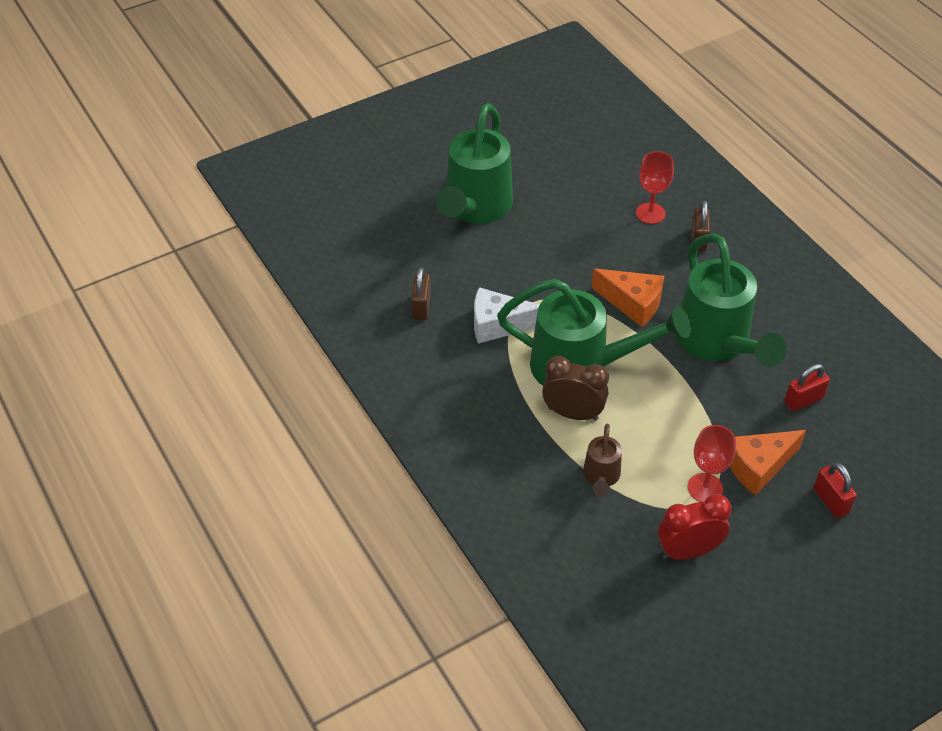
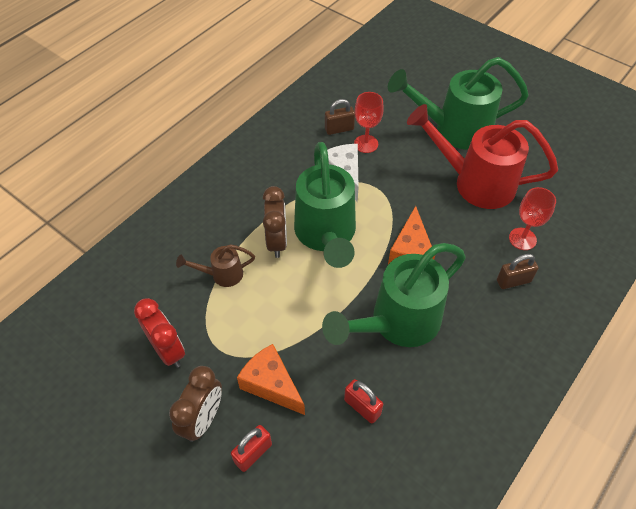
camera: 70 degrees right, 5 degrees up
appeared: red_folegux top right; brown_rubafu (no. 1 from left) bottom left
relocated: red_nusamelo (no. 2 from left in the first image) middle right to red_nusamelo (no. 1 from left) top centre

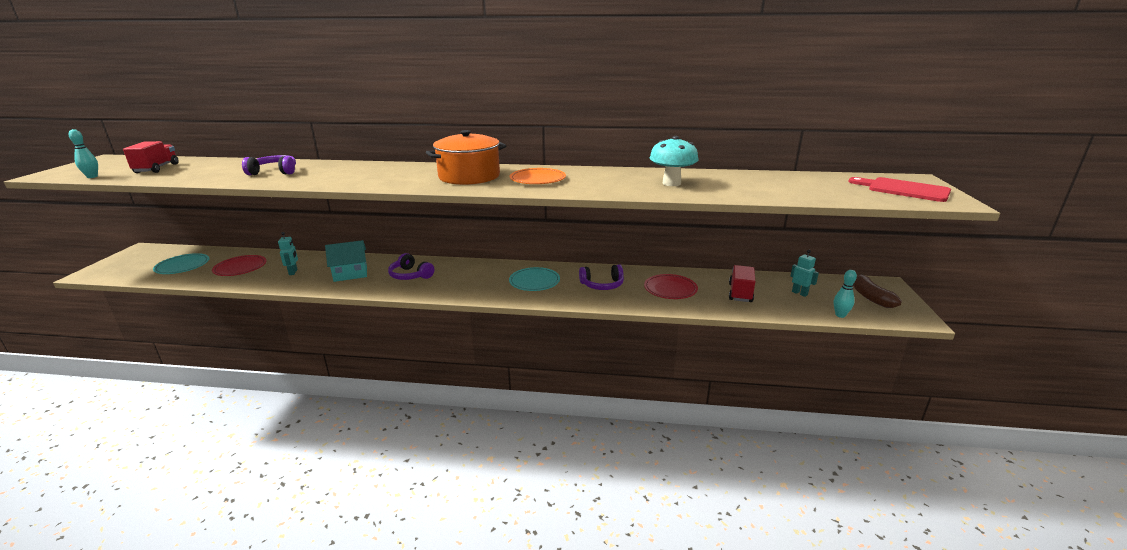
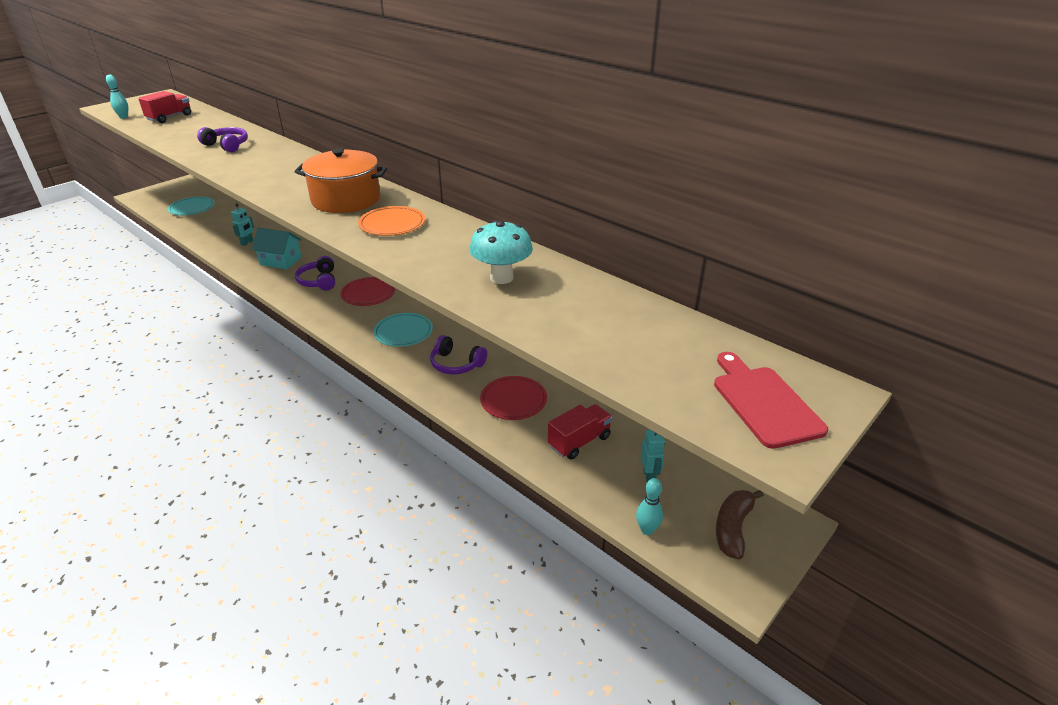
camera: 35 degrees right, 10 degrees up
relocated: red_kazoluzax (no. 1 from left) middle left to centre

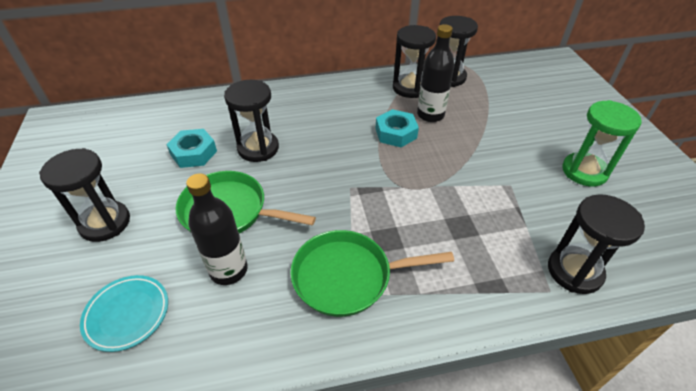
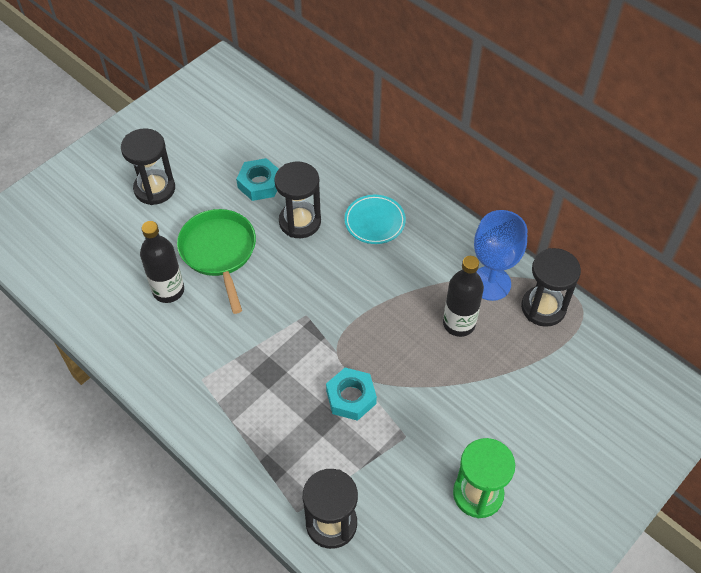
camera: 55 degrees right, 10 degrees up
missing: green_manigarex (no. 2 from left) bottom centre
relocated: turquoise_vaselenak (no. 2 from left) top centre to bottom centre; turquoise_kazoluzax bottom left to centre
exchanged: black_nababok (no. 3 from left) top centre to blue_nusamelo middle right

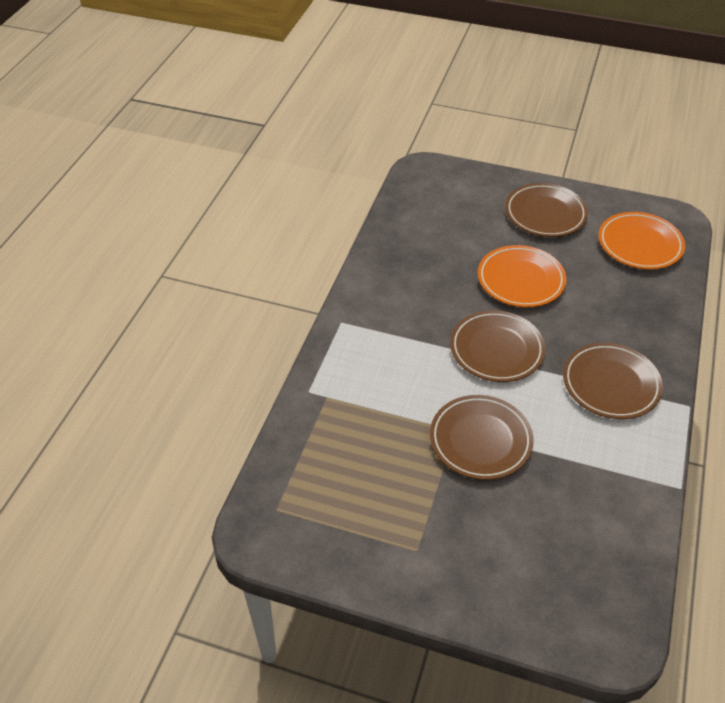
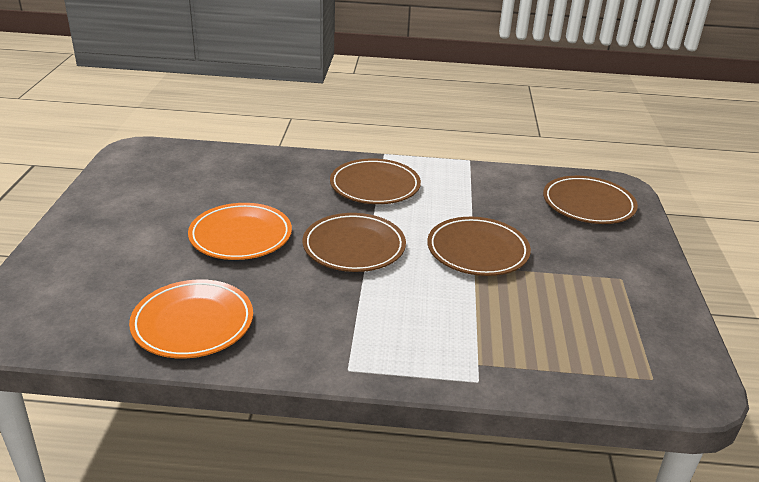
camera: 105 degrees left, 15 degrees down
relocated: brown_kazoluzax (no. 3 from left in the first image) top right to brown_kazoluzax (no. 4 from left) middle right; orange_kazoluzax (no. 2 from left in the first image) middle right to orange_kazoluzax (no. 1 from left) middle left

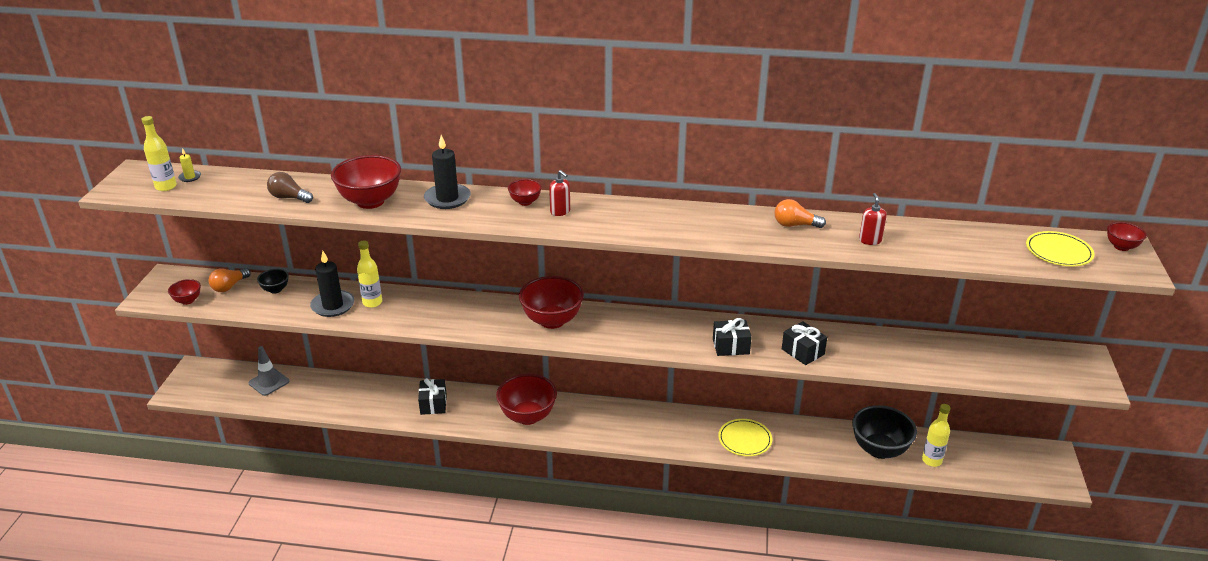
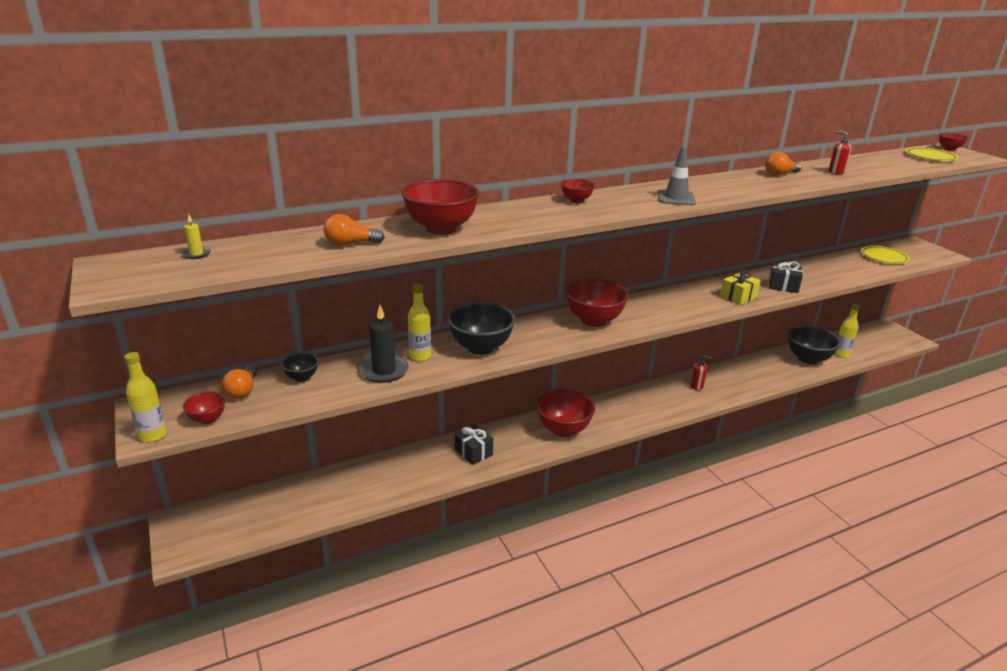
camera: 35 degrees left, 5 degrees down
missing: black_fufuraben (no. 2 from left) top centre
appeared: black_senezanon (no. 2 from left) centre
relocated: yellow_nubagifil (no. 1 from left) top left to middle left; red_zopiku (no. 1 from left) centre to middle right; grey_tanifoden middle left to top right; yellow_kazoluzax (no. 1 from left) bottom centre to middle right
colour: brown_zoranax middle left to orange_zoranax (no. 2 from left) centre; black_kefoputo (no. 2 from left) centre to yellow_kefoputo middle right

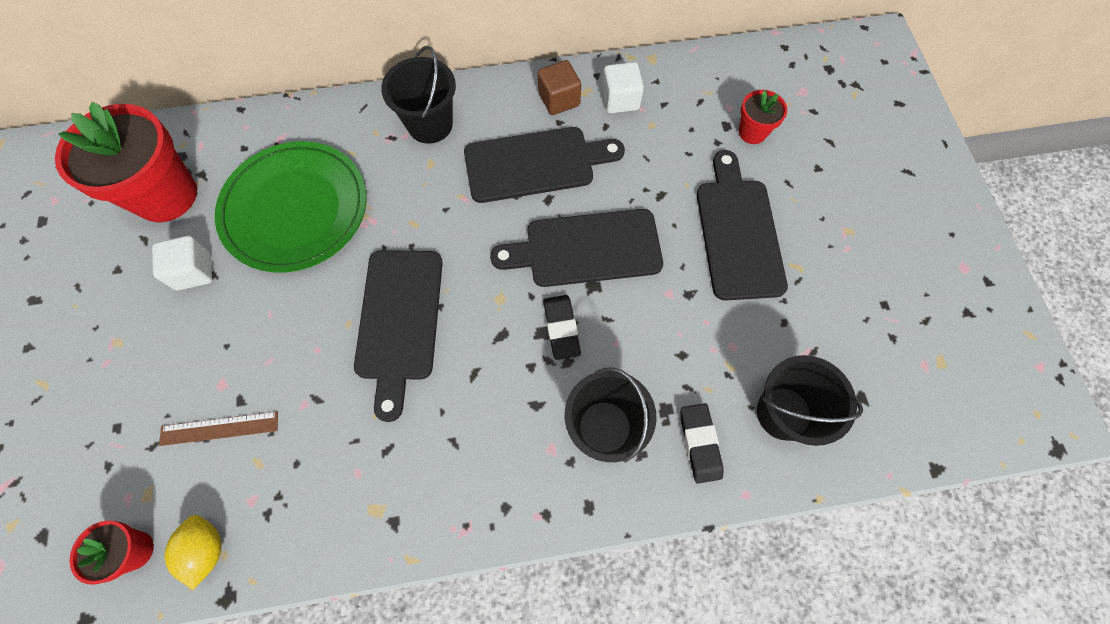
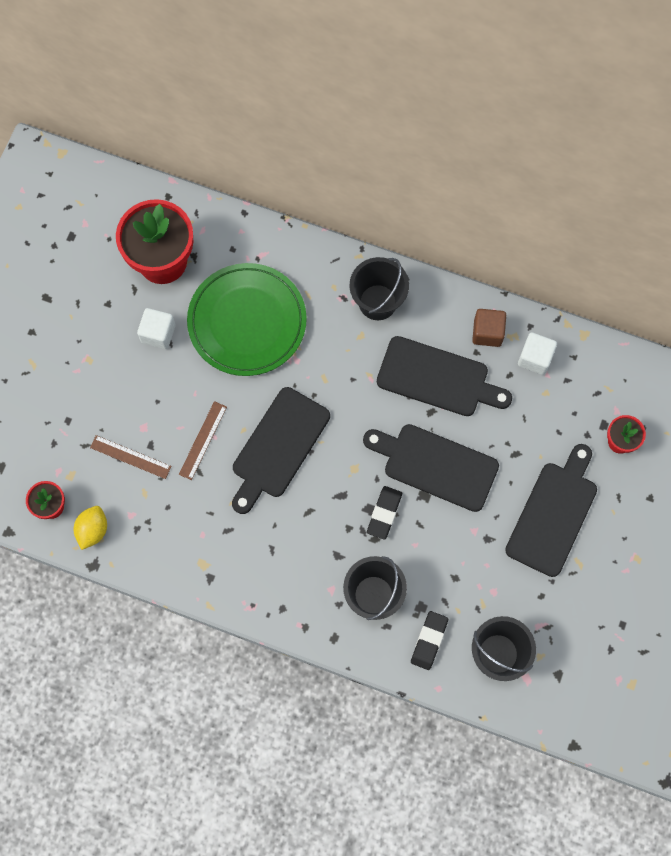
camera: 30 degrees right, 5 degrees up
appeared: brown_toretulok (no. 2 from left) middle left

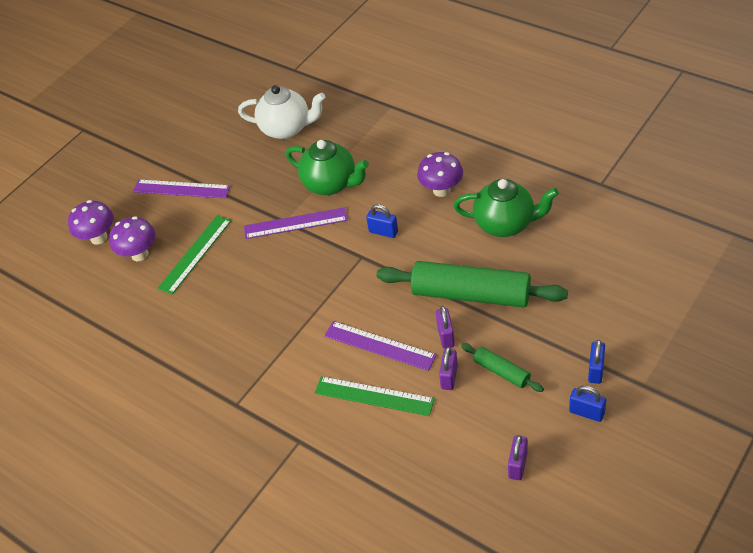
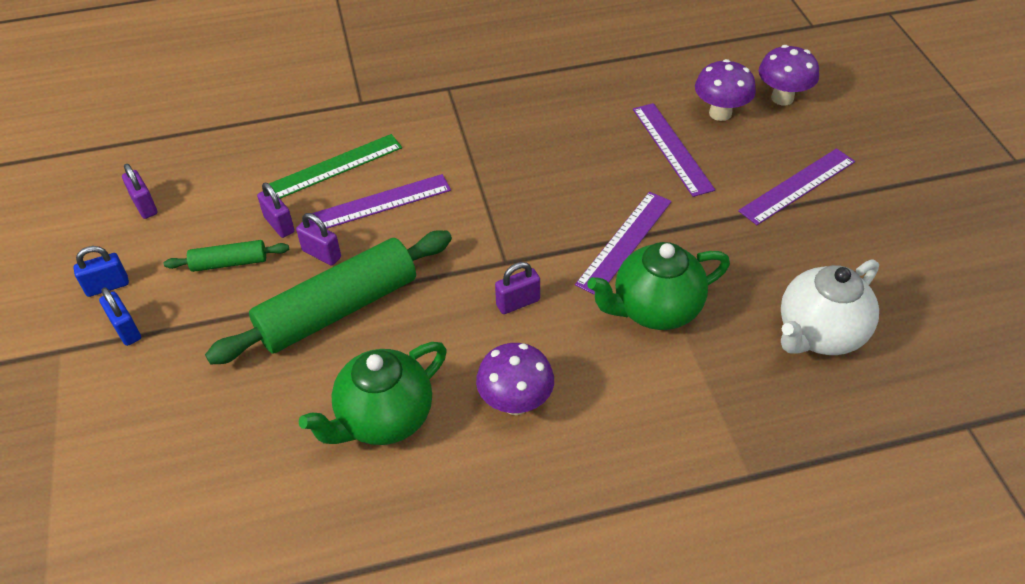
camera: 125 degrees right, 0 degrees up
colour: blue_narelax (no. 1 from left) centre to purple_narelax (no. 4 from left) centre; green_toretulok (no. 1 from left) middle left to purple_toretulok (no. 3 from left) top centre

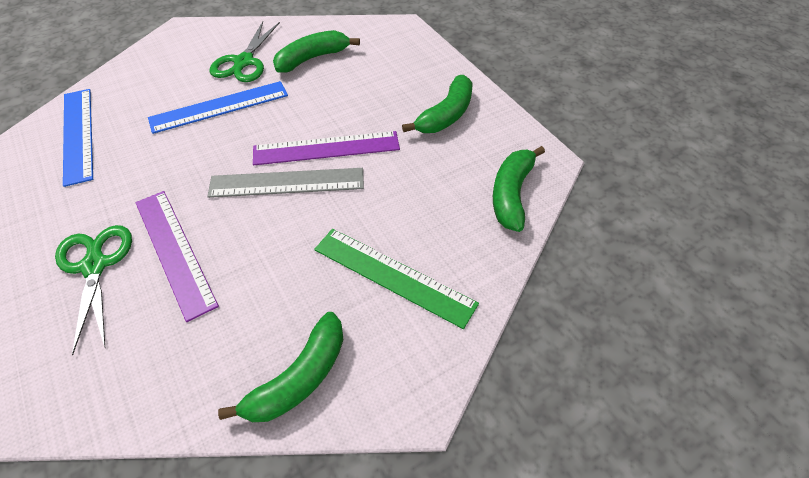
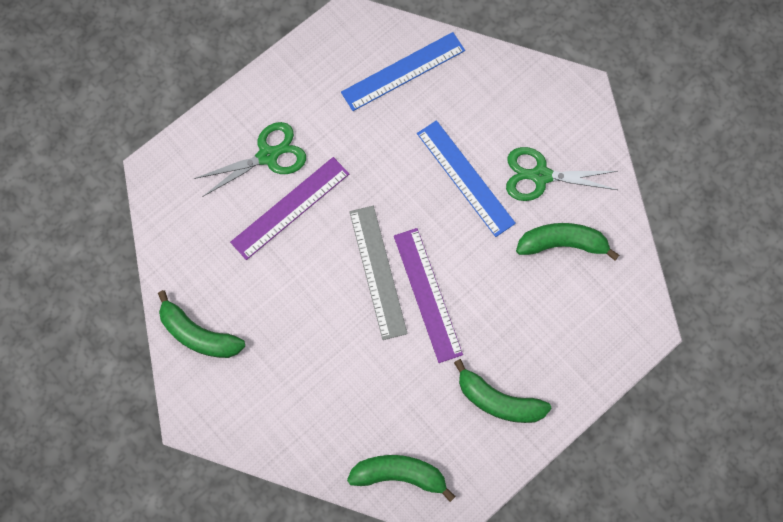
camera: 80 degrees right, 20 degrees up
missing: green_toretulok centre
spun: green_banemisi (no. 2 from left in the first image) top centre = middle right 45 degrees counterclockwise

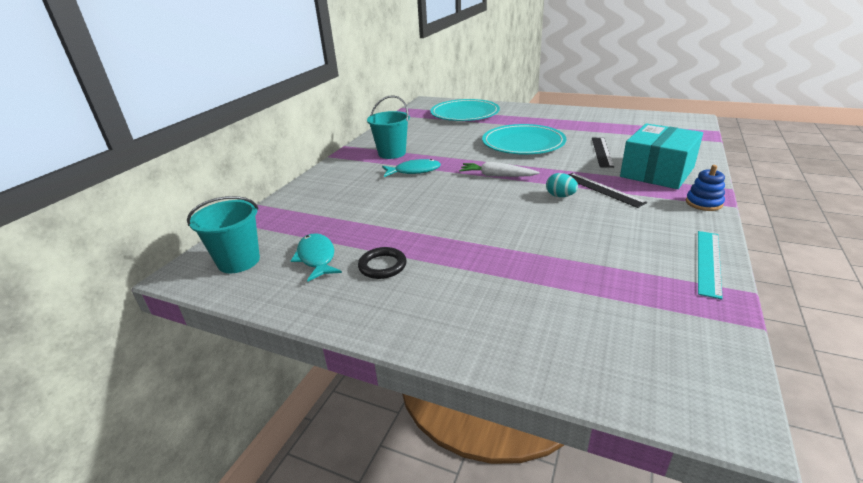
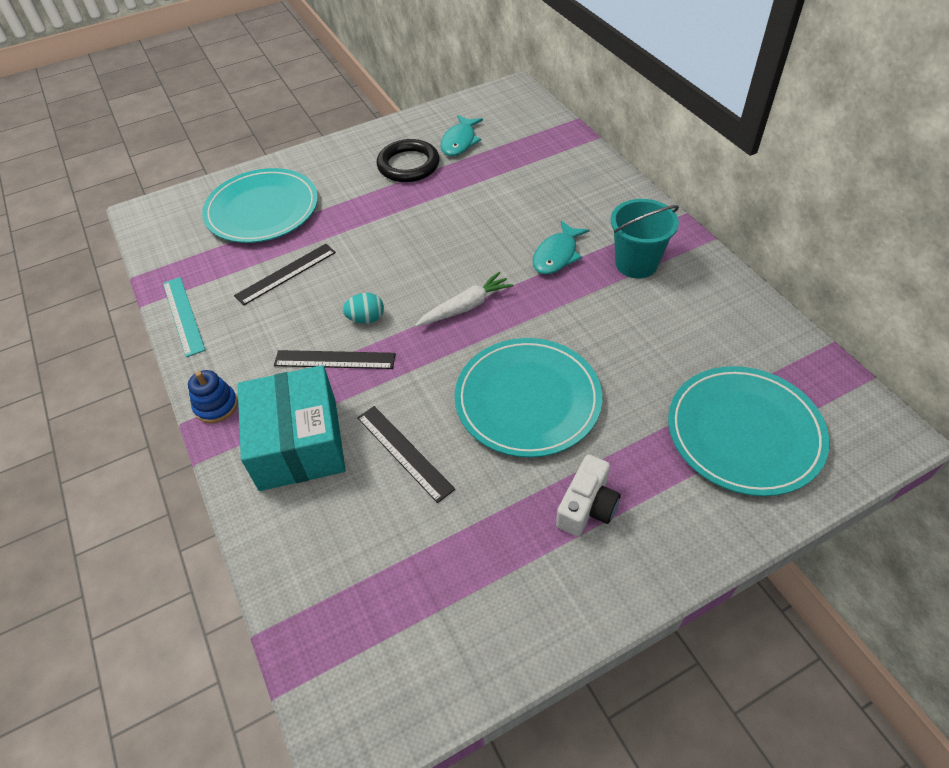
camera: 130 degrees right, 20 degrees up
missing: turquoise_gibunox (no. 1 from left) middle left
appeared: turquoise_kazoluzax (no. 1 from left) top left; black_toretulok (no. 1 from left) middle left; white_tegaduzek centre
spun: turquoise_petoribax (no. 1 from left) centre = top centre 90 degrees clockwise
size: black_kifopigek centre = top centre x1.52

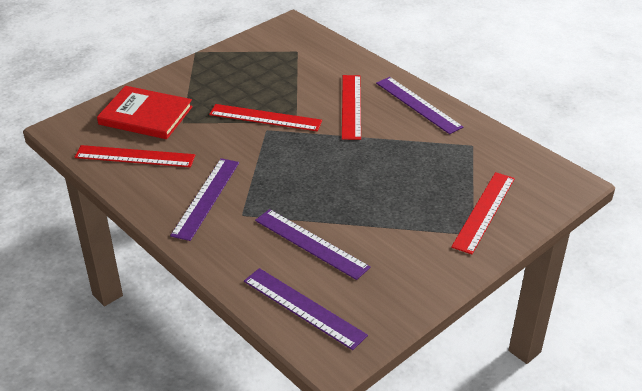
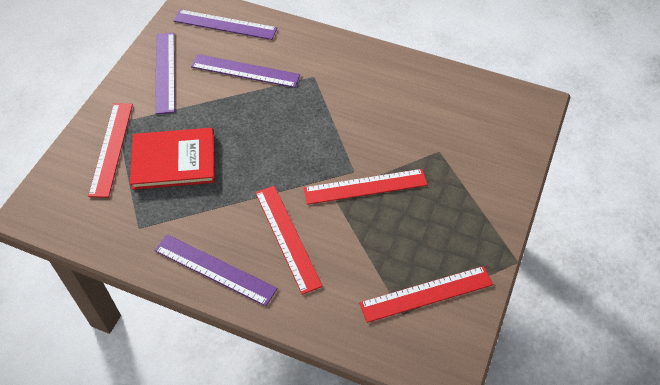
camera: 155 degrees right, 15 degrees up
relocated: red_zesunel top left to middle left; red_toretulok (no. 1 from left in the first image) middle left to red_toretulok (no. 4 from left) bottom centre; purple_toretulok (no. 1 from left) middle left to top left

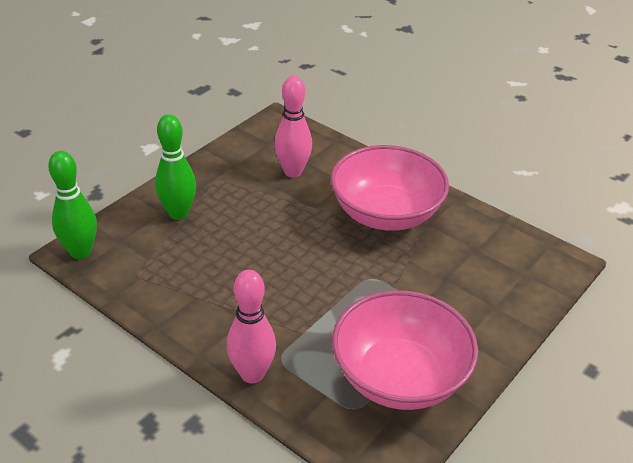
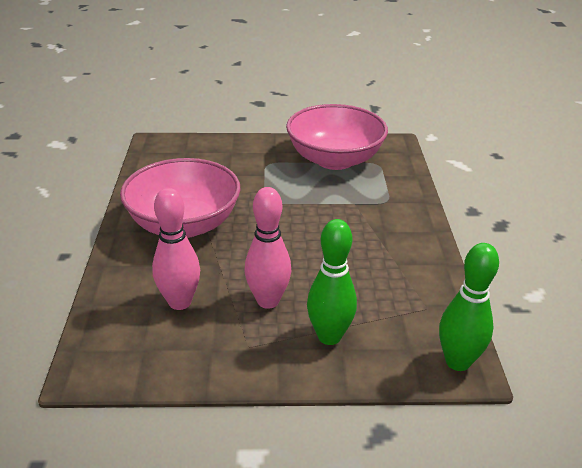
camera: 130 degrees left, 5 degrees down
relocated: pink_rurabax (no. 1 from left in the first image) bottom centre to pink_rurabax (no. 2 from left) centre

